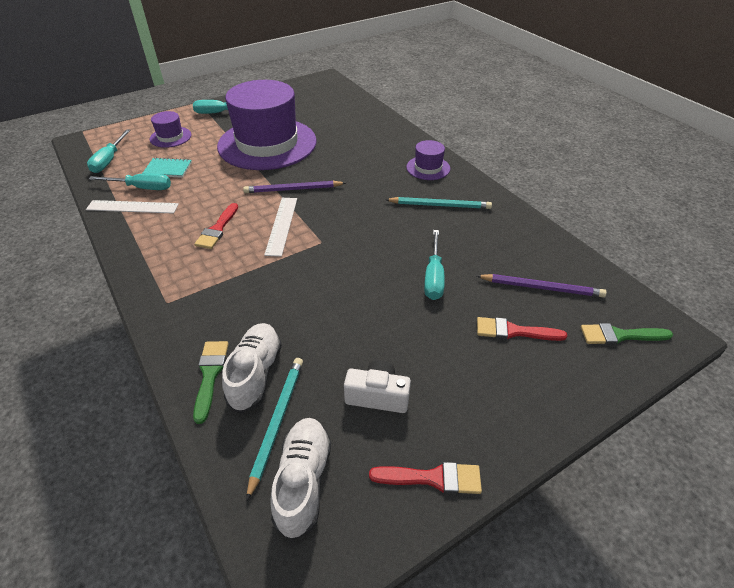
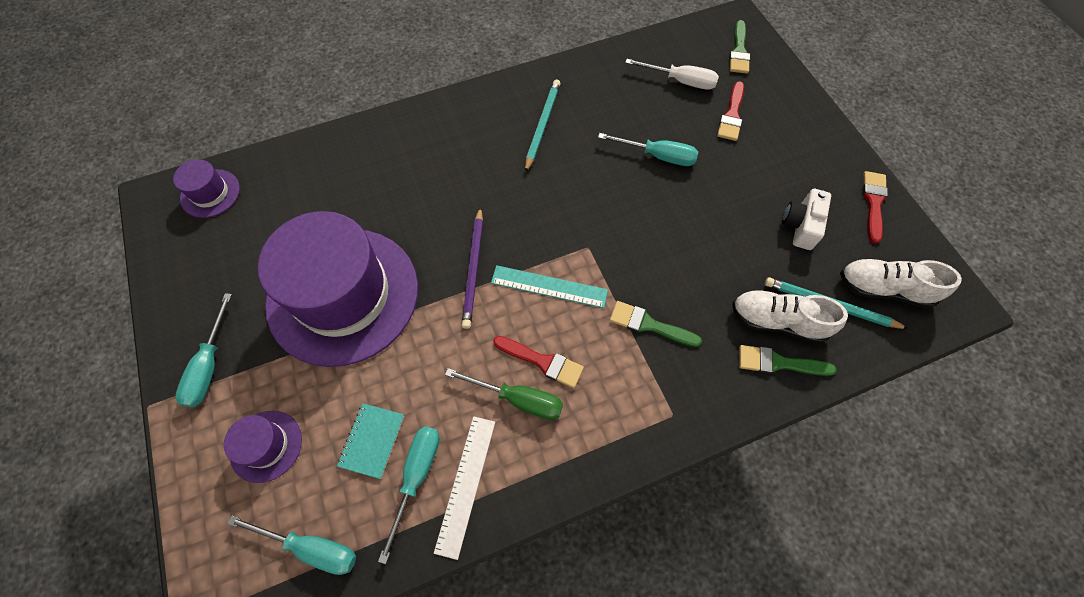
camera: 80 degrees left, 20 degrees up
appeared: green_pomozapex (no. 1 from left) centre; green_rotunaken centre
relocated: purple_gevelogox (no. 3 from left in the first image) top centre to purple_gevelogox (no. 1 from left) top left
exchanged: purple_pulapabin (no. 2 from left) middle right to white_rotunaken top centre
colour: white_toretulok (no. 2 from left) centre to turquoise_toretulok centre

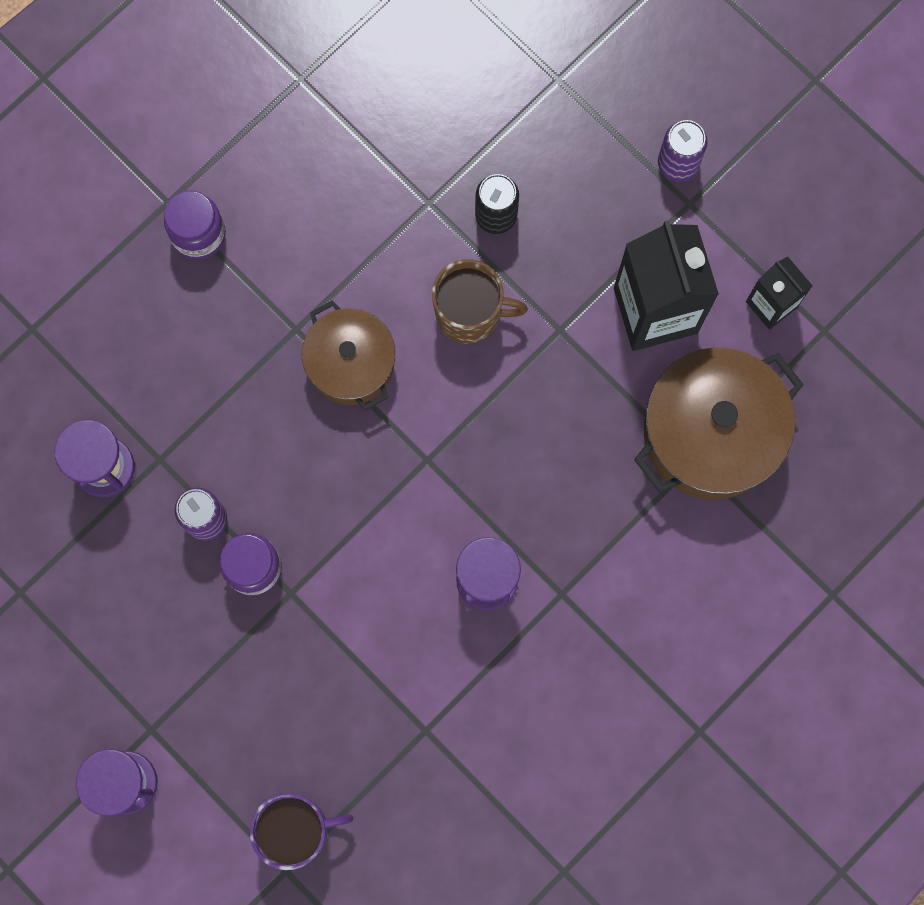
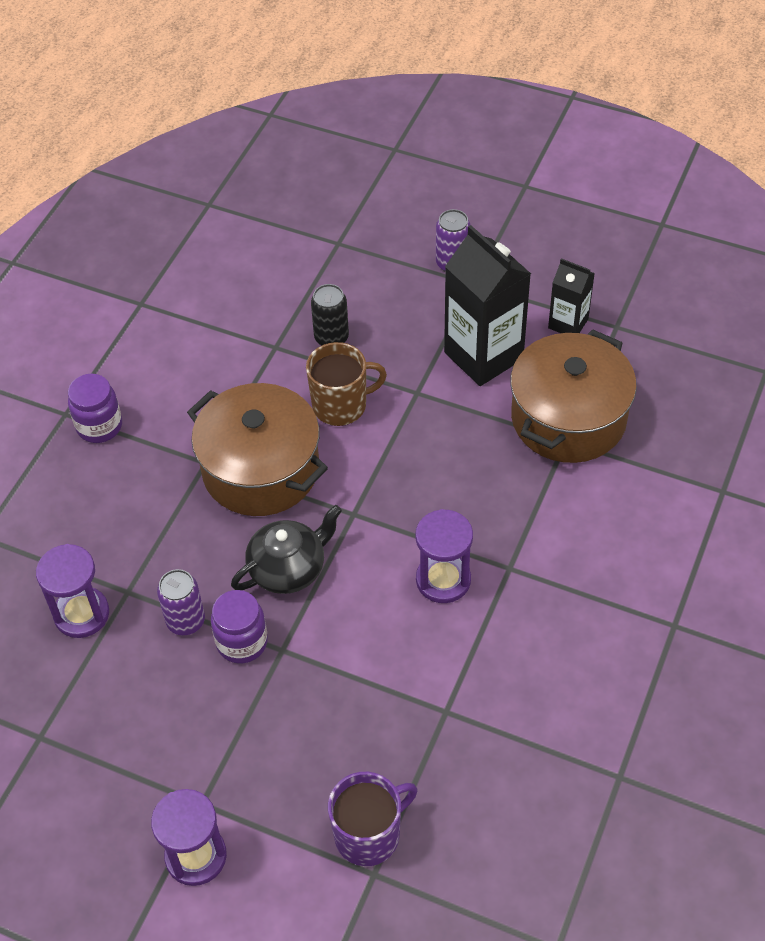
camera: 20 degrees left, 25 degrees down
appeared: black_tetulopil centre
size: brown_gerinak (no. 1 from left) centre = centre x1.56

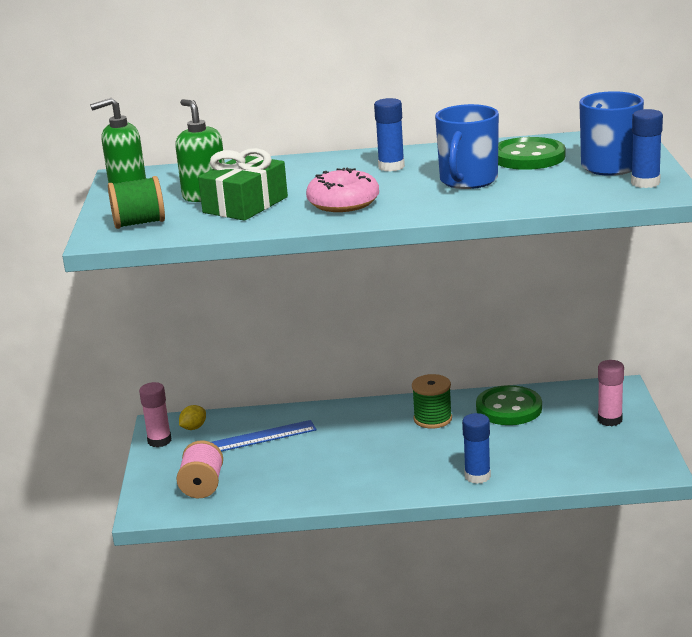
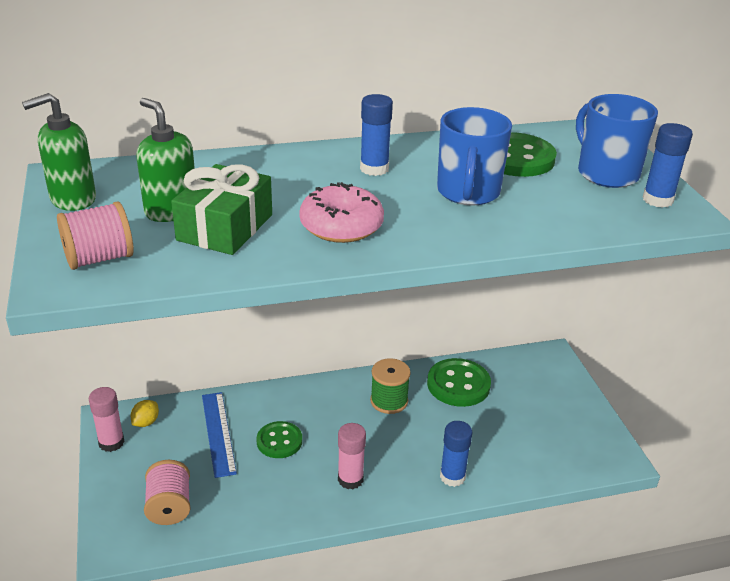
camera: 15 degrees left, 10 degrees up
appeared: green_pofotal (no. 1 from left) bottom centre
relocated: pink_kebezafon (no. 2 from left) middle right to bottom centre
colour: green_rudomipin (no. 1 from left) top left to pink_rudomipin (no. 1 from left) middle left
spun: blue_toretulok bottom centre = bottom left 75 degrees counterclockwise

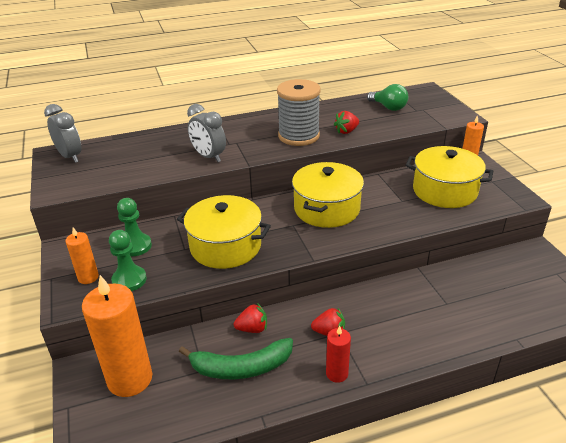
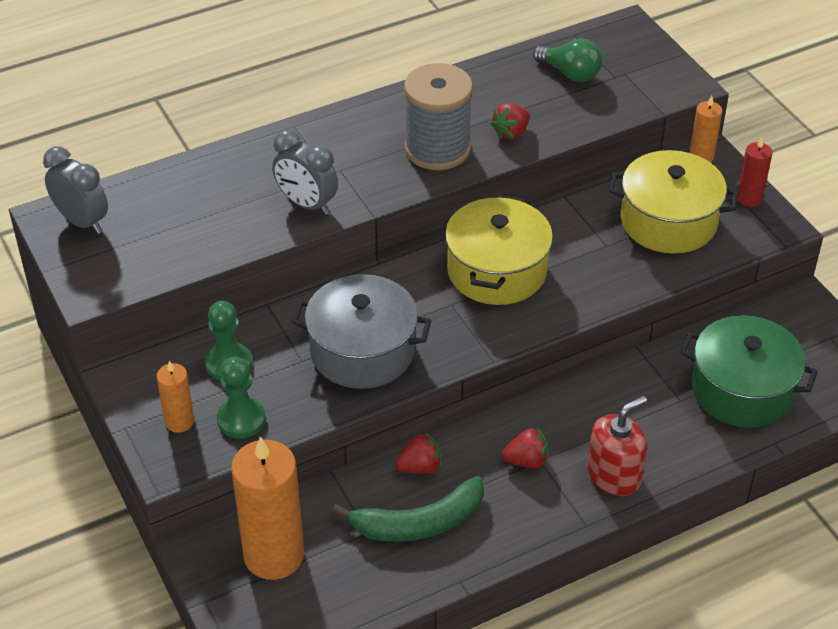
camera: 10 degrees left, 10 degrees up
appeared: green_gerinak middle right; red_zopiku bottom right
relocated: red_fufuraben bottom centre to top right
colour: yellow_gerinak (no. 1 from left) centre to grey_gerinak centre

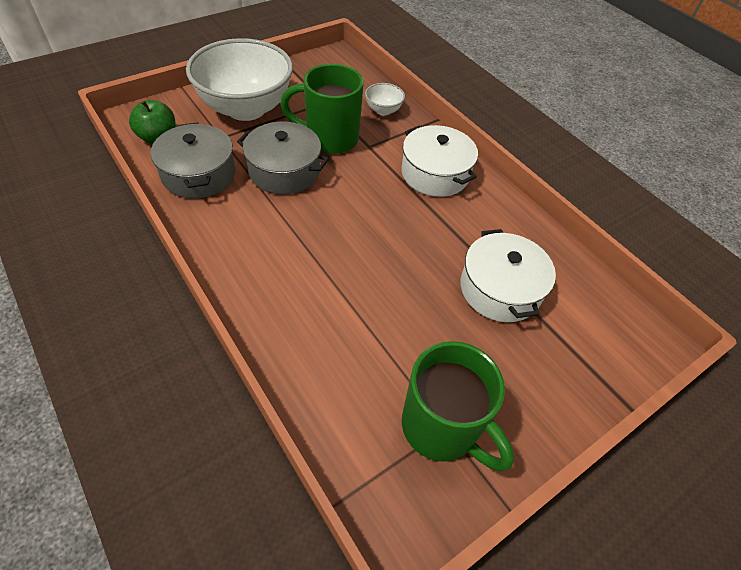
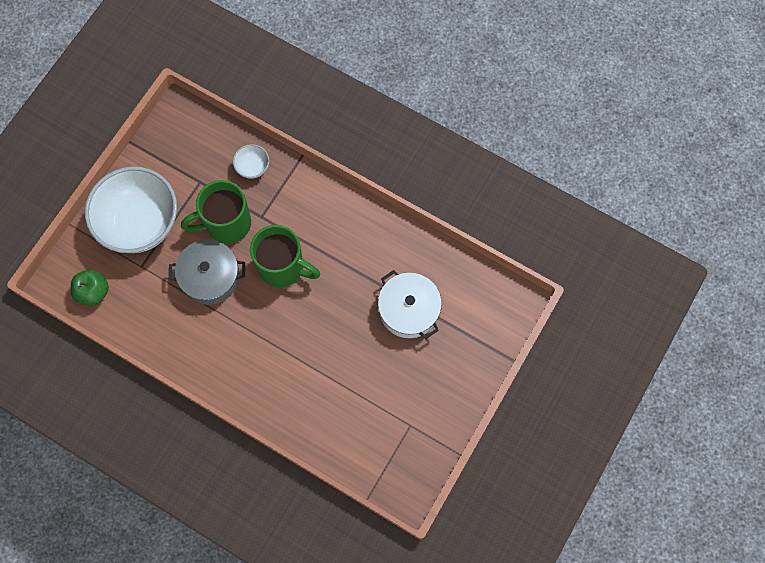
camera: 20 degrees left, 20 degrees up
missing: grey_gerinak (no. 1 from left) top left; white_gerinak (no. 1 from left) top centre
relocated: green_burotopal (no. 2 from left) bottom centre to centre

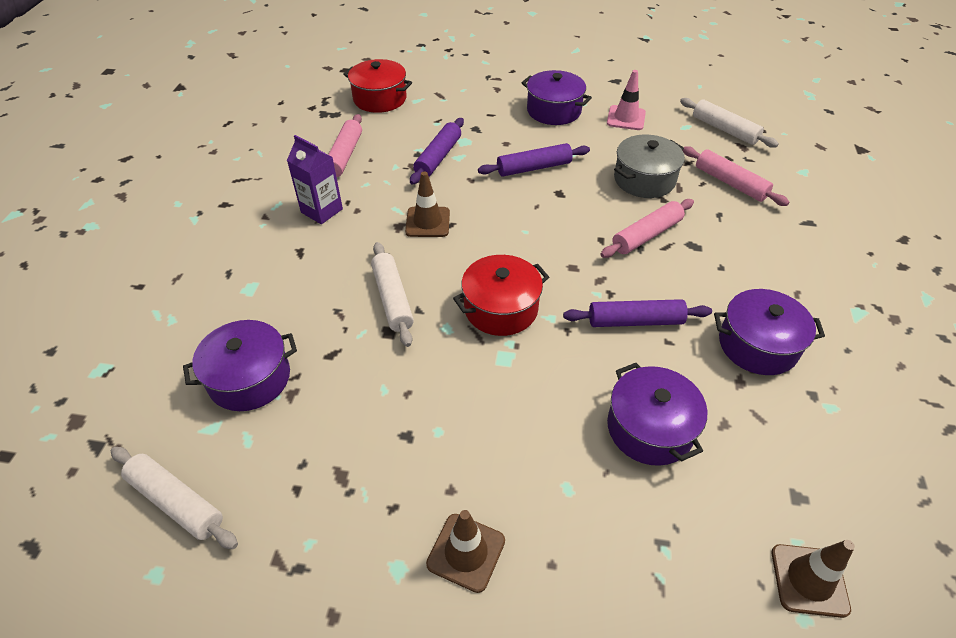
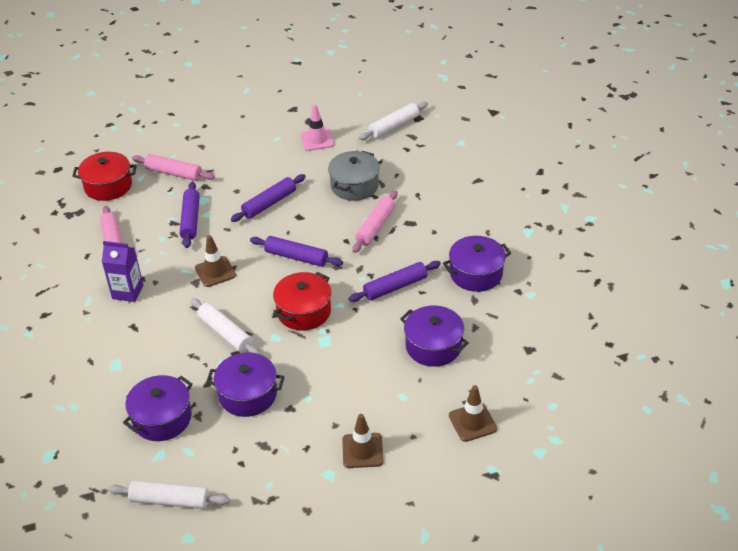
camera: 25 degrees left, 5 degrees down
appeared: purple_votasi (no. 3 from left) centre
relocated: purple_gerinak (no. 2 from left) top centre to bottom left; pink_votasi (no. 3 from left in the first image) top right to pink_votasi (no. 2 from left) top left; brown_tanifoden (no. 3 from left) bottom right to bottom centre
spun: white_votasi (no. 3 from left) top right = top centre 60 degrees counterclockwise

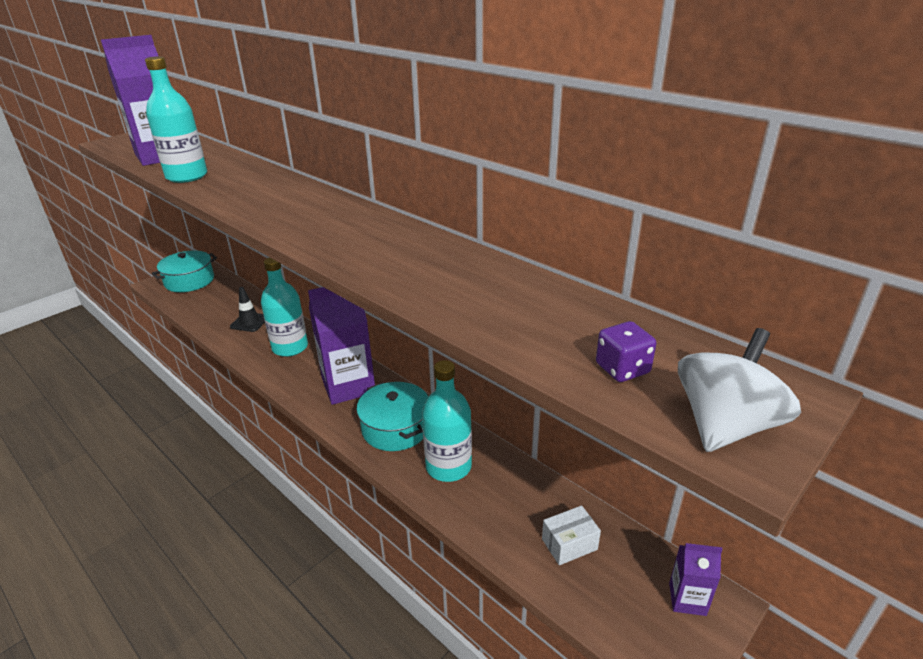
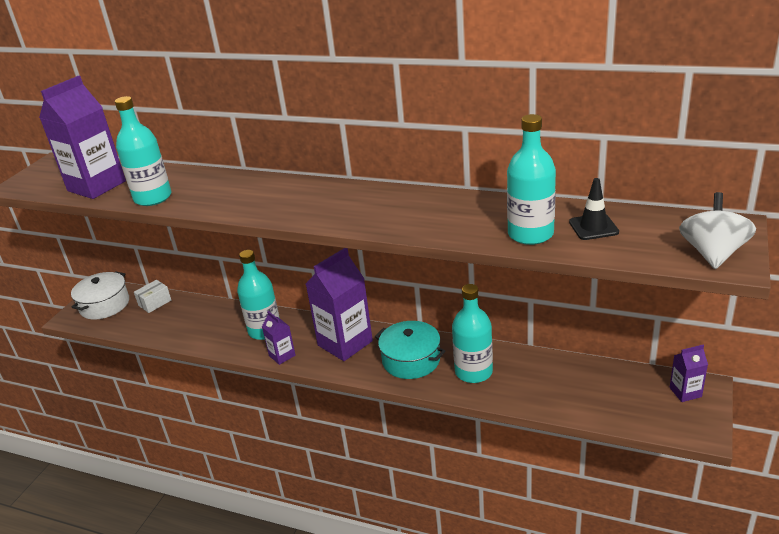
camera: 20 degrees left, 0 degrees up
missing: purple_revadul middle right
appeared: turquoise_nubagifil (no. 4 from left) middle right; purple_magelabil (no. 2 from left) centre
relocated: black_tanifoden middle left to middle right; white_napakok bottom centre to middle left
colour: turquoise_gerinak (no. 1 from left) middle left to white_gerinak middle left

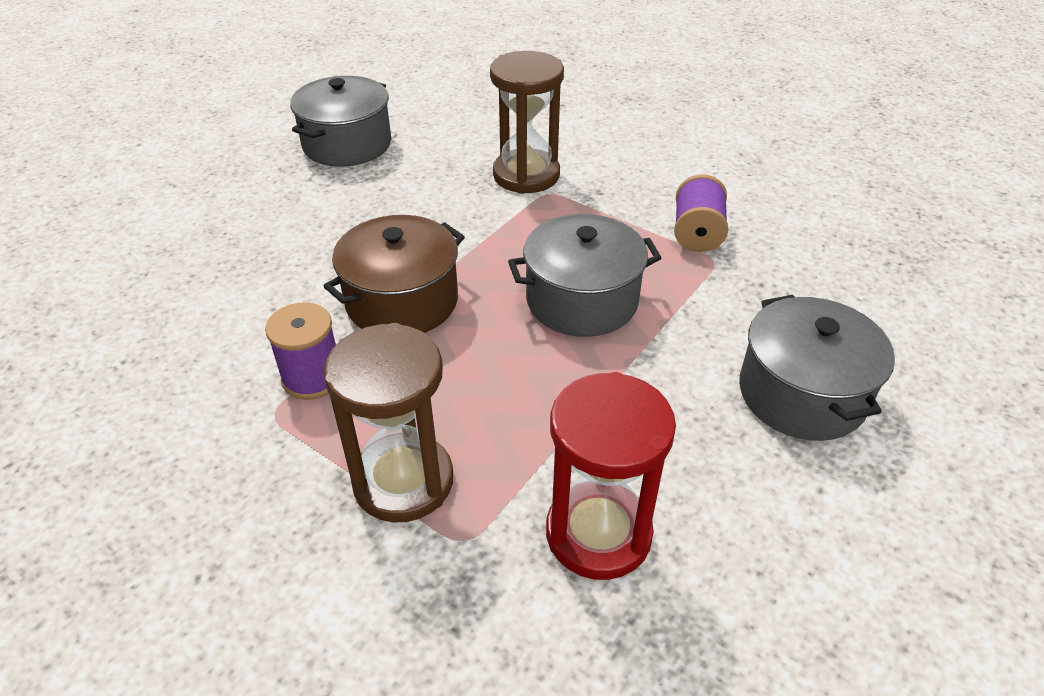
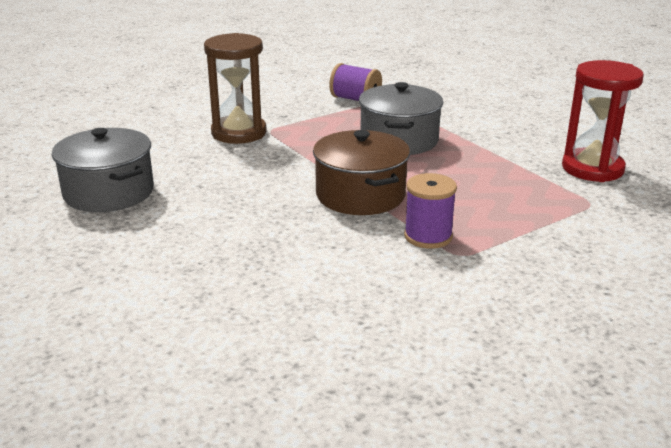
camera: 70 degrees left, 15 degrees down
missing: grey_gerinak (no. 3 from left) middle right; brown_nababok (no. 1 from left) centre

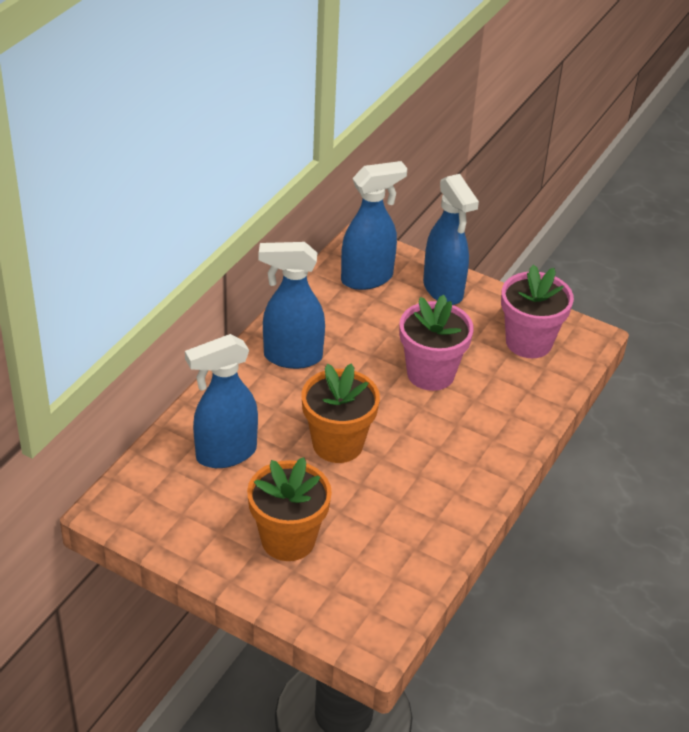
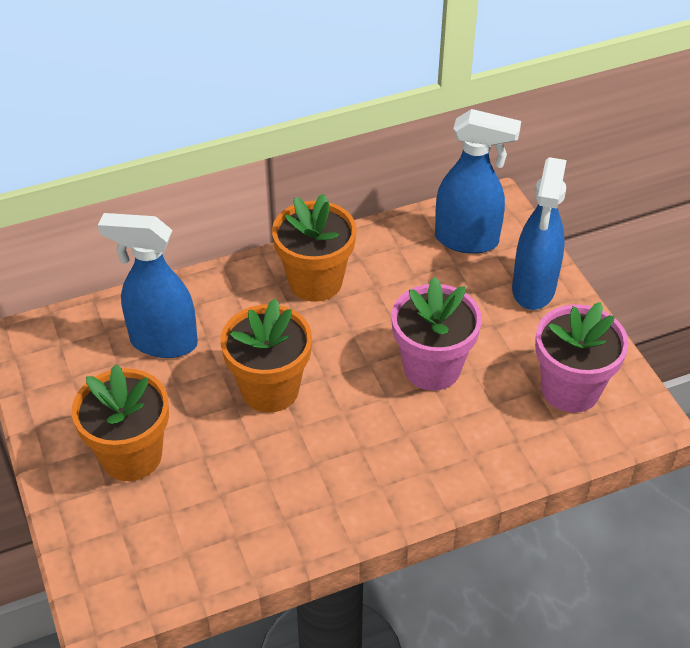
camera: 40 degrees right, 5 degrees up
exchanged: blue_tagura (no. 2 from left) centre to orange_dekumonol (no. 3 from left) centre

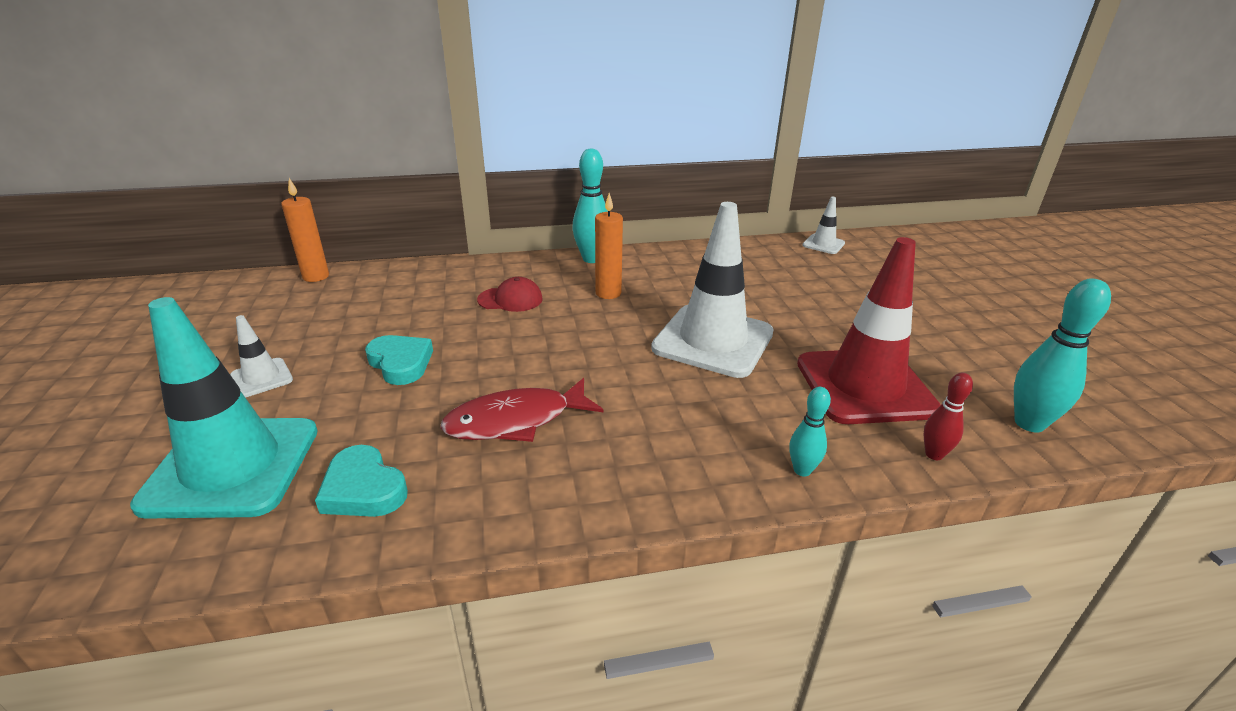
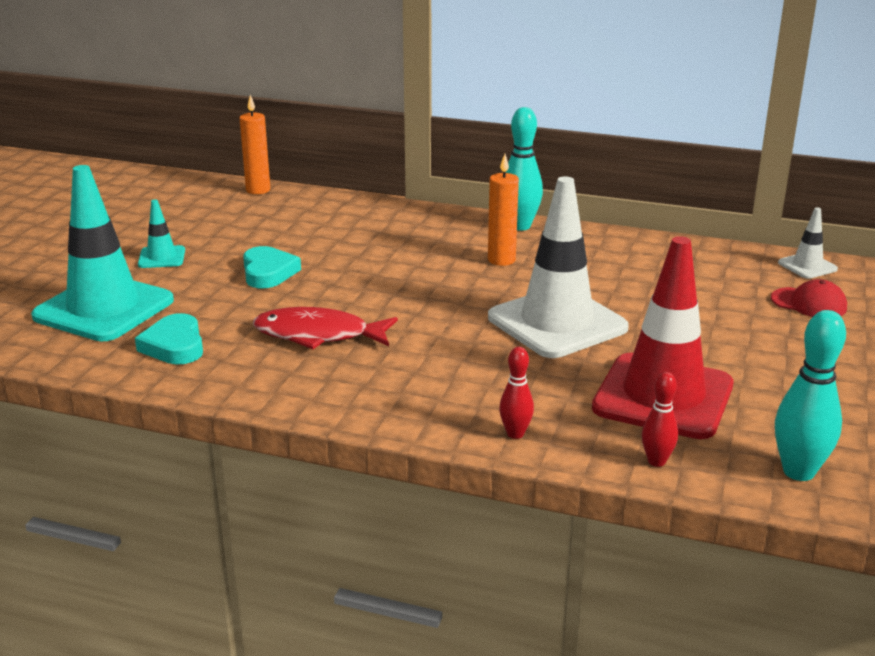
camera: 30 degrees right, 5 degrees down
relocated: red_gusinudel centre to middle right
colour: white_tanifoden (no. 1 from left) middle left to turquoise_tanifoden (no. 2 from left) middle left; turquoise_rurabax (no. 2 from left) centre to red_rurabax (no. 1 from left) centre

